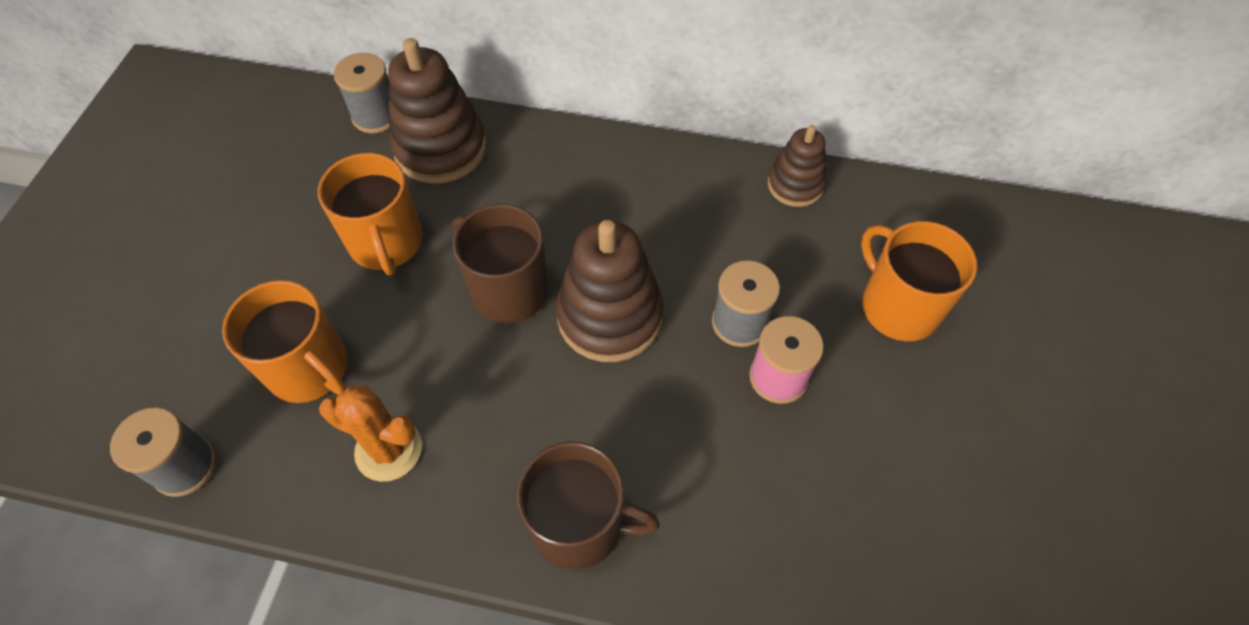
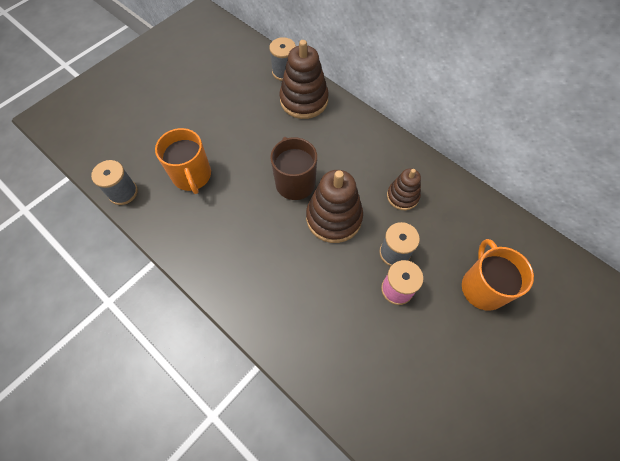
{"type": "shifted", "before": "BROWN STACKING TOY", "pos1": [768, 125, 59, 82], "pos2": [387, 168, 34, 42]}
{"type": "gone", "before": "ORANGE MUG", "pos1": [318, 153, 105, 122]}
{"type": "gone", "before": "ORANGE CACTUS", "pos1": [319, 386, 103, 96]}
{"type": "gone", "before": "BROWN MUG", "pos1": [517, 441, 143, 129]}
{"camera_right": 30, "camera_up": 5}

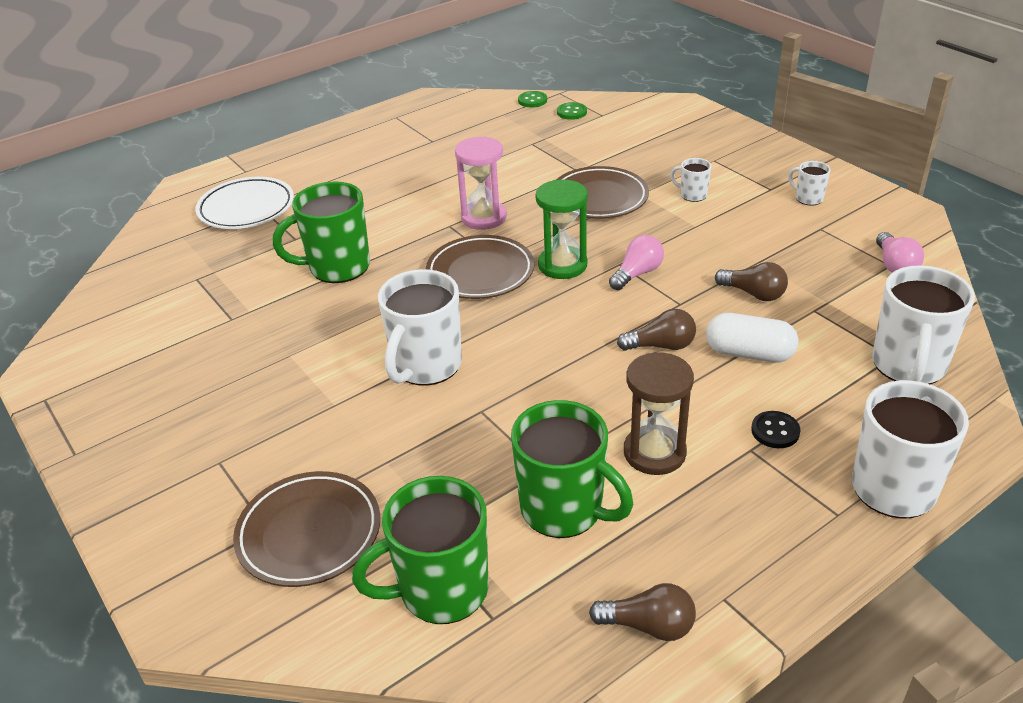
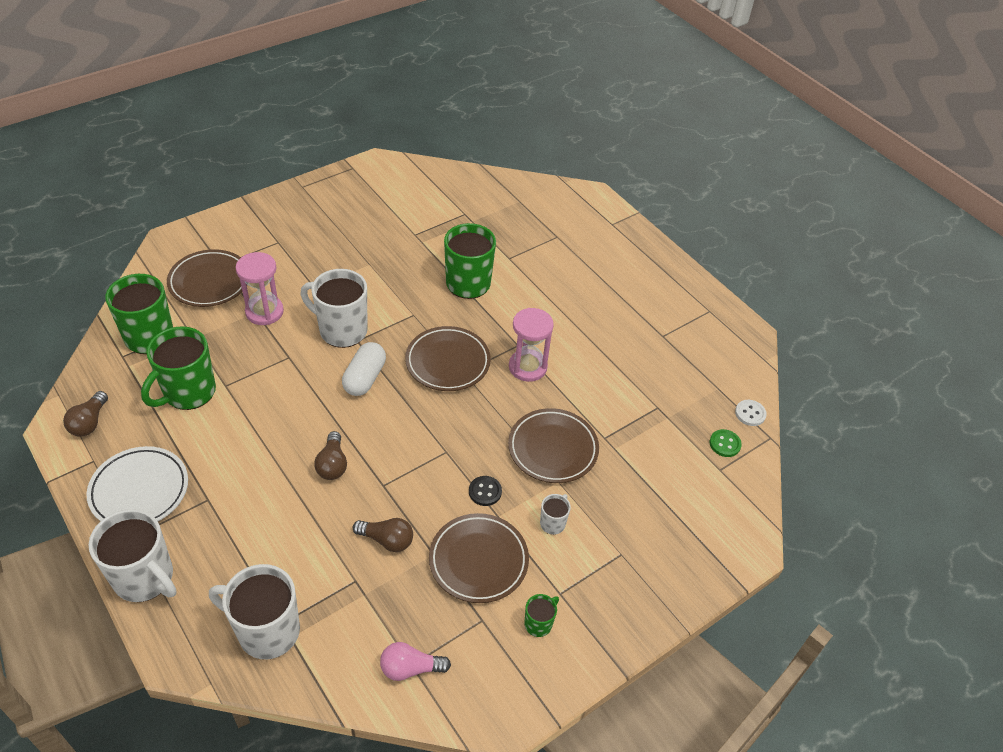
{"type": "shifted", "before": "WHITE PLATE", "pos1": [195, 177, 99, 52], "pos2": [87, 446, 101, 75]}
{"type": "new", "after": "PINK HOURGLASS", "pos2": [236, 252, 48, 73]}
{"type": "shifted", "before": "WHITE CAPSULE", "pos1": [706, 313, 92, 49], "pos2": [342, 342, 44, 54]}
{"type": "rotated", "before": "BROWN LIGHT BULB", "pos1": [715, 262, 73, 39], "pos2": [353, 518, 60, 34], "turn": -105}
{"type": "new", "after": "BROWN PLATE", "pos2": [429, 513, 100, 90]}
{"type": "shifted", "before": "BLACK BUTTON", "pos1": [751, 411, 49, 37], "pos2": [469, 476, 33, 30]}
{"type": "repainted", "before": "WHITE MUG", "after": "GREEN MUG", "pos1": [788, 161, 43, 45], "pos2": [524, 594, 35, 43]}
{"type": "repainted", "before": "GREEN BUTTON", "after": "WHITE BUTTON", "pos1": [518, 91, 29, 16], "pos2": [735, 400, 32, 26]}
{"type": "gone", "before": "GREEN HOURGLASS", "pos1": [536, 180, 52, 99]}
{"type": "gone", "before": "PINK LIGHT BULB", "pos1": [609, 235, 55, 55]}
{"type": "gone", "before": "BROWN HOURGLASS", "pos1": [624, 352, 70, 123]}
{"camera_right": 85, "camera_up": 10}

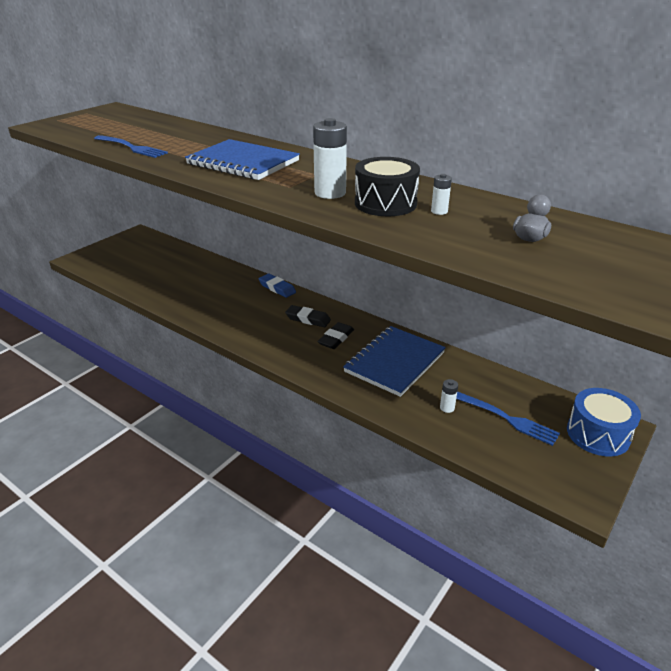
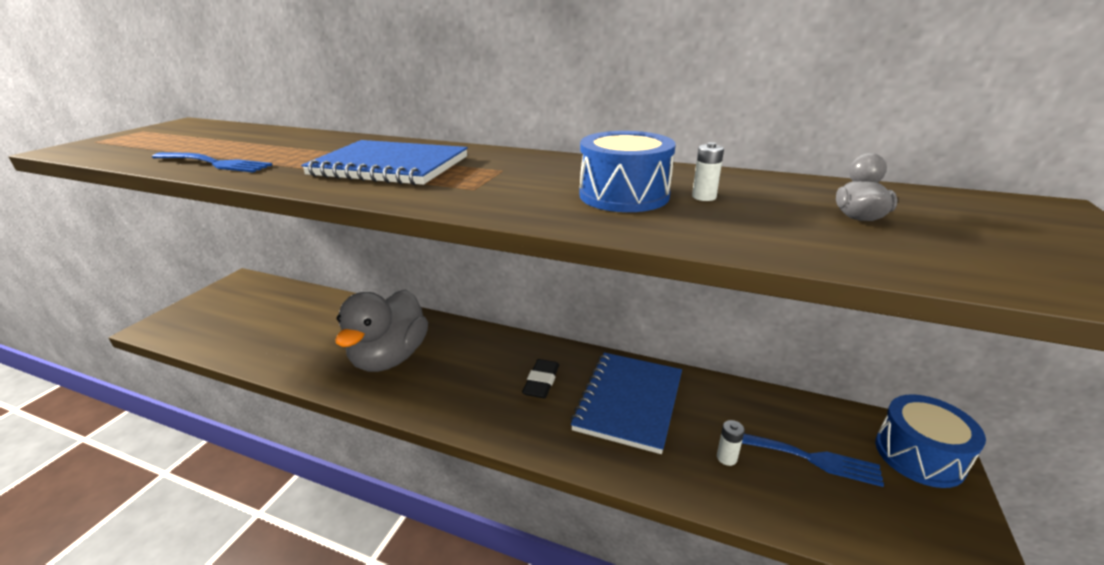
{"type": "new", "after": "GREY DUCK", "pos2": [335, 289, 93, 83]}
{"type": "repainted", "before": "BLACK DRUM", "after": "BLUE DRUM", "pos1": [355, 157, 65, 59], "pos2": [579, 131, 97, 81]}
{"type": "gone", "before": "BLUE ERASER", "pos1": [259, 273, 37, 25]}
{"type": "gone", "before": "BLACK ERASER", "pos1": [285, 305, 46, 22]}
{"type": "gone", "before": "WHITE BATTERY", "pos1": [313, 118, 34, 81]}
{"camera_right": -15, "camera_up": -5}

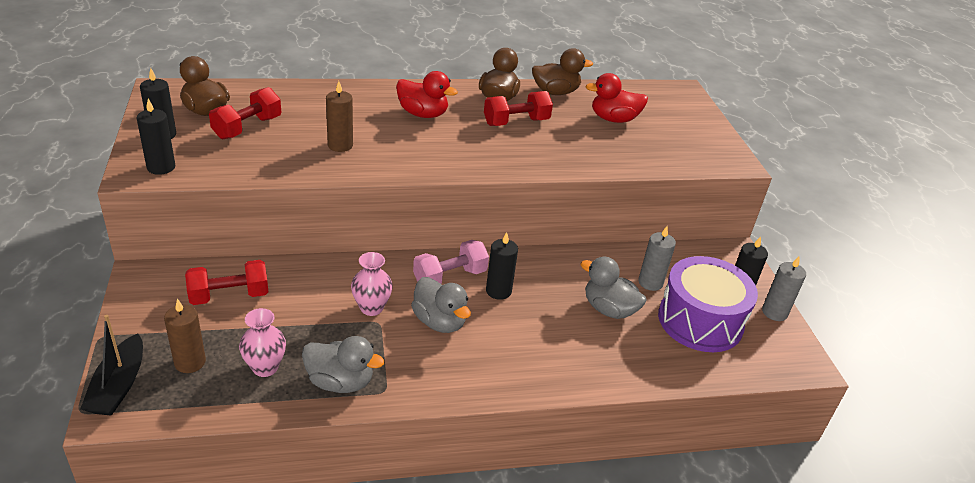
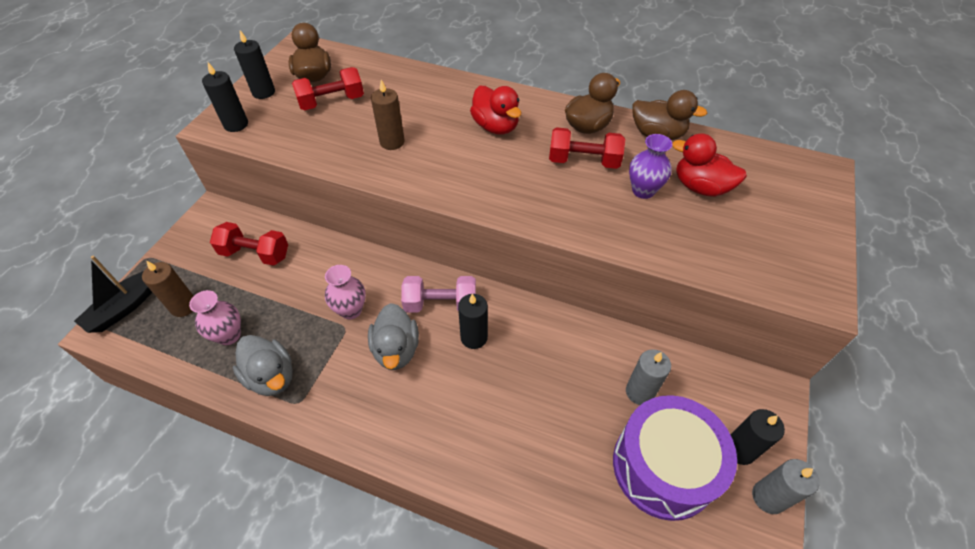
{"type": "new", "after": "PURPLE VASE", "pos2": [629, 134, 43, 65]}
{"type": "gone", "before": "GREY DUCK", "pos1": [580, 257, 66, 62]}
{"camera_right": 35, "camera_up": 15}

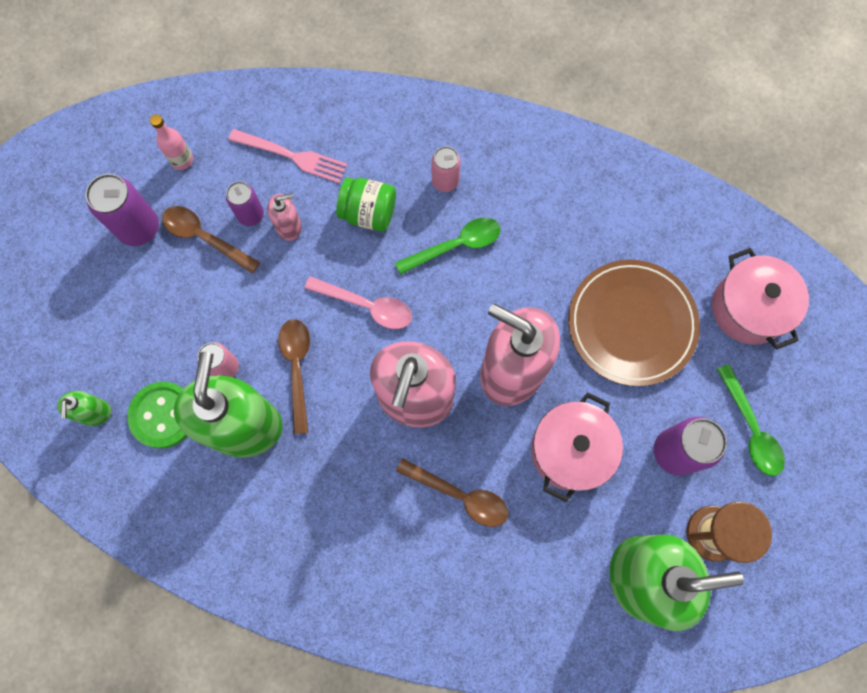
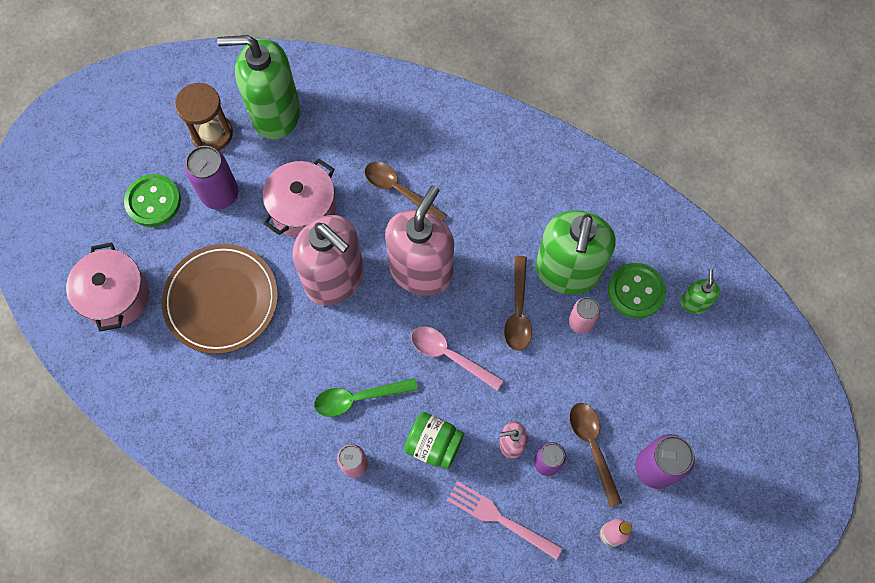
{"type": "swapped", "before": "GREEN SPOON", "after": "GREEN BUTTON", "pos1": [717, 364, 68, 112], "pos2": [124, 174, 57, 53]}
{"type": "rotated", "before": "BROWN SPOON", "pos1": [162, 206, 98, 68], "pos2": [569, 403, 53, 104], "turn": -150}
{"camera_right": -170, "camera_up": -5}

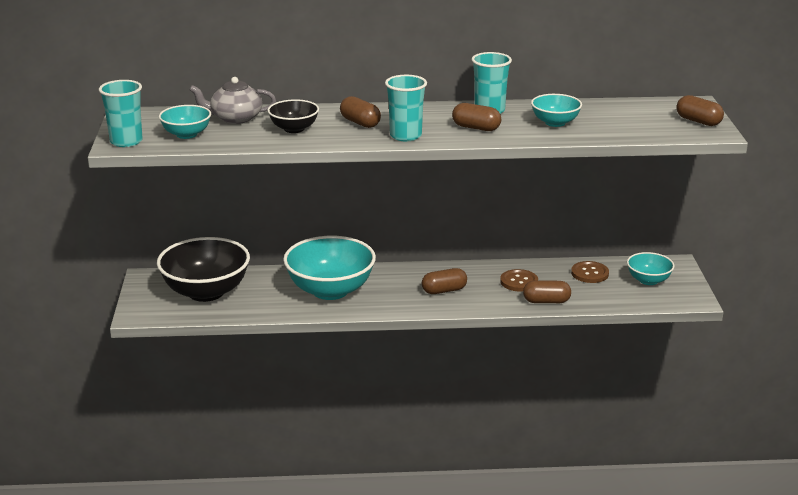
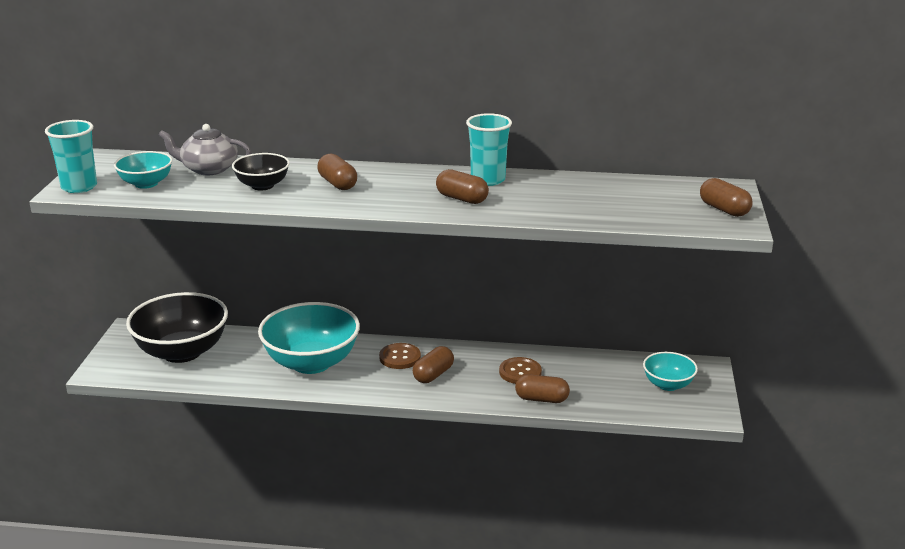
{"type": "shifted", "before": "BROWN BUTTON", "pos1": [571, 261, 38, 22], "pos2": [379, 343, 42, 26]}
{"type": "rotated", "before": "BROWN CAPSULE", "pos1": [422, 268, 45, 26], "pos2": [413, 346, 41, 37], "turn": -45}
{"type": "gone", "before": "TURQUOISE CUP", "pos1": [385, 75, 42, 66]}
{"type": "gone", "before": "TURQUOISE BOWL", "pos1": [531, 94, 51, 33]}
{"camera_right": 10, "camera_up": 0}

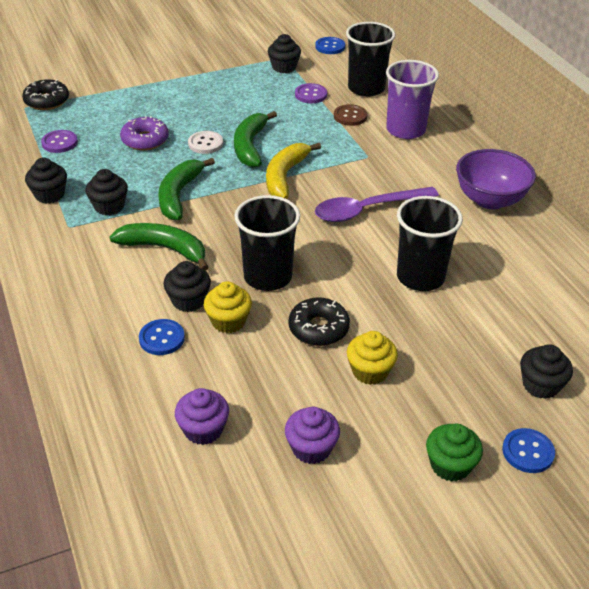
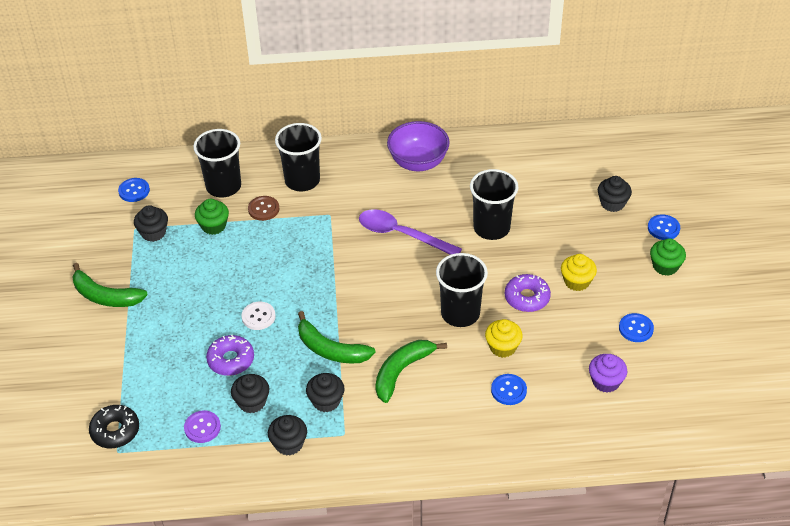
{"type": "shifted", "before": "GREEN BANANA", "pos1": [234, 111, 43, 57], "pos2": [72, 263, 76, 44]}
{"type": "swapped", "before": "PURPLE BUTTON", "after": "GREEN CUPCAKE", "pos1": [295, 83, 32, 20], "pos2": [195, 199, 34, 36]}
{"type": "shifted", "before": "BLACK CUPCAKE", "pos1": [164, 261, 47, 51], "pos2": [231, 374, 38, 39]}
{"type": "repainted", "before": "PURPLE CUP", "after": "BLACK CUP", "pos1": [386, 60, 53, 79], "pos2": [275, 123, 47, 68]}
{"type": "rotated", "before": "PURPLE SPOON", "pos1": [315, 187, 124, 35], "pos2": [359, 209, 103, 46], "turn": 120}
{"type": "repainted", "before": "BLACK DONUT", "after": "PURPLE DONUT", "pos1": [289, 297, 61, 49], "pos2": [505, 274, 46, 38]}
{"type": "swapped", "before": "PURPLE CUPCAKE", "after": "BLUE BUTTON", "pos1": [285, 407, 55, 57], "pos2": [619, 313, 35, 29]}
{"type": "gone", "before": "YELLOW BANANA", "pos1": [266, 143, 55, 56]}
{"camera_right": -70, "camera_up": 5}

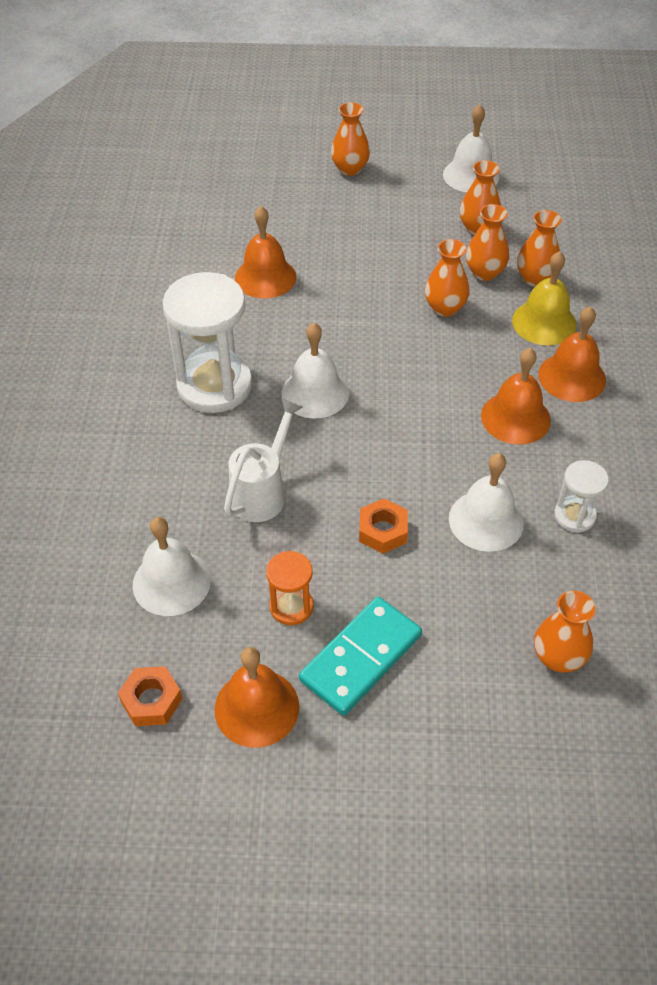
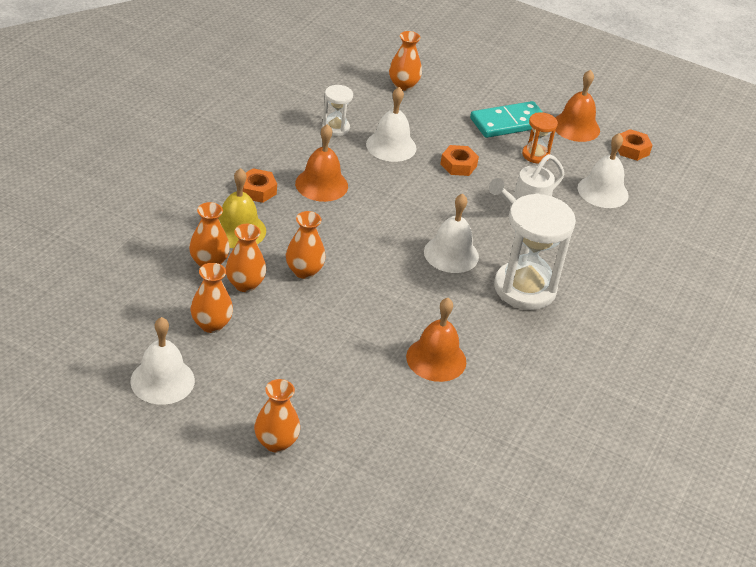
{"type": "swapped", "before": "ORANGE BELL", "after": "ORANGE NUT", "pos1": [538, 306, 68, 96], "pos2": [243, 168, 34, 35]}
{"camera_right": -160, "camera_up": -10}

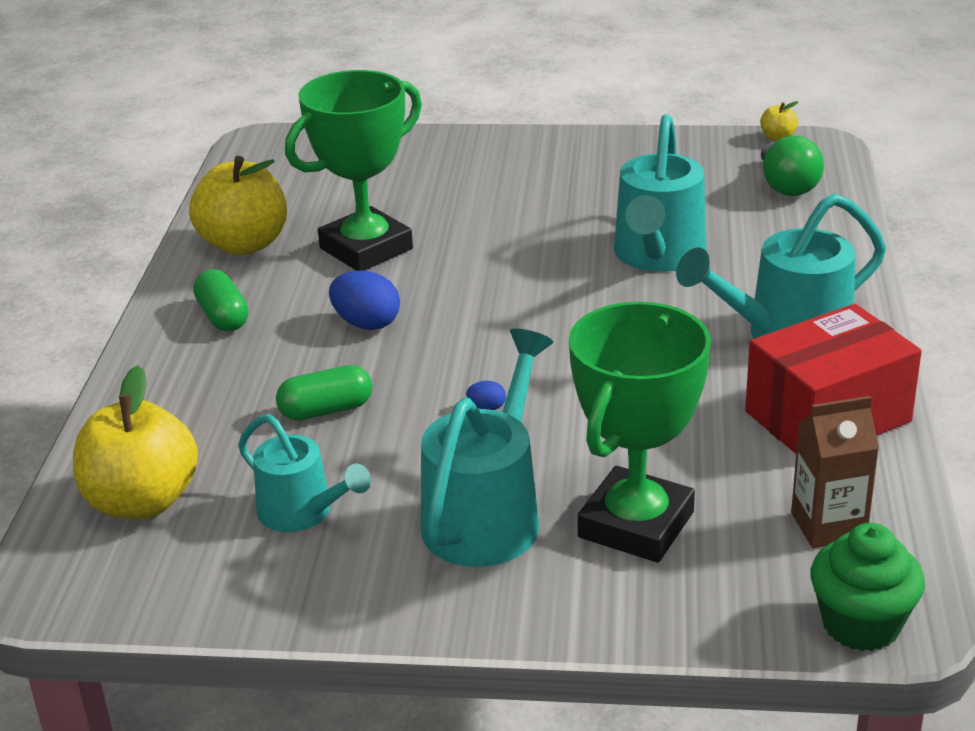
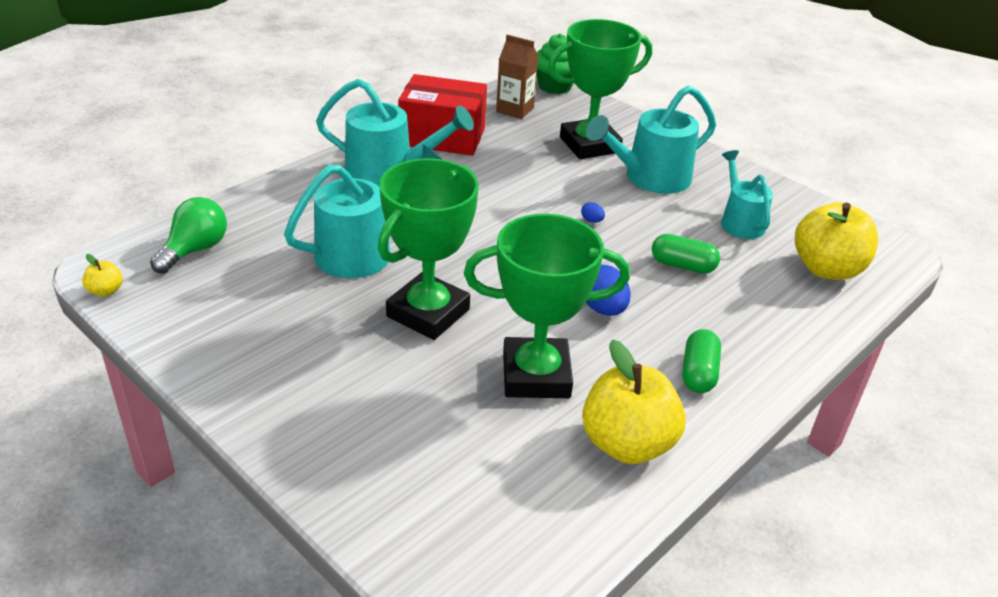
{"type": "new", "after": "GREEN TROPHY", "pos2": [378, 158, 101, 182]}
{"camera_right": -145, "camera_up": 5}

